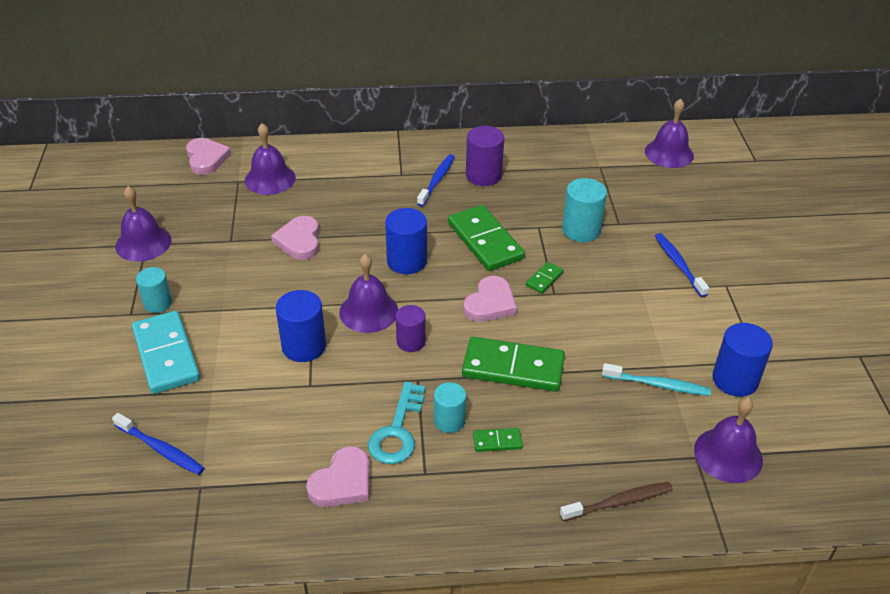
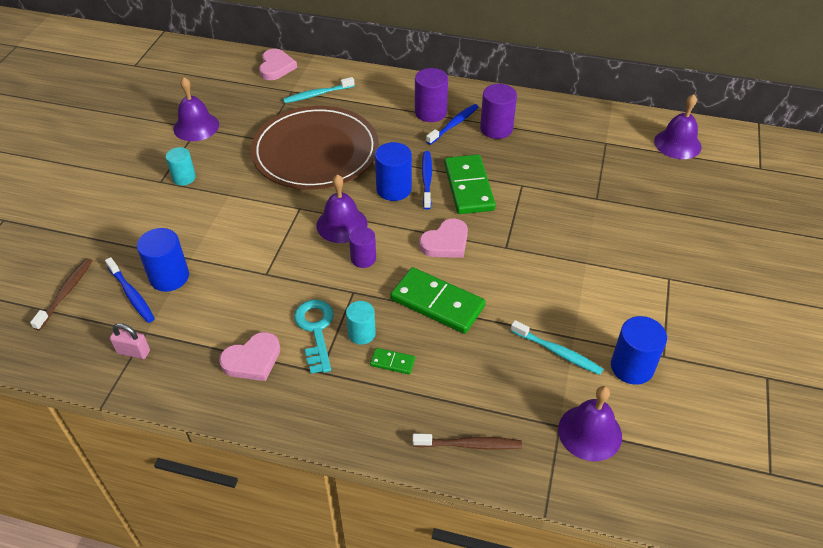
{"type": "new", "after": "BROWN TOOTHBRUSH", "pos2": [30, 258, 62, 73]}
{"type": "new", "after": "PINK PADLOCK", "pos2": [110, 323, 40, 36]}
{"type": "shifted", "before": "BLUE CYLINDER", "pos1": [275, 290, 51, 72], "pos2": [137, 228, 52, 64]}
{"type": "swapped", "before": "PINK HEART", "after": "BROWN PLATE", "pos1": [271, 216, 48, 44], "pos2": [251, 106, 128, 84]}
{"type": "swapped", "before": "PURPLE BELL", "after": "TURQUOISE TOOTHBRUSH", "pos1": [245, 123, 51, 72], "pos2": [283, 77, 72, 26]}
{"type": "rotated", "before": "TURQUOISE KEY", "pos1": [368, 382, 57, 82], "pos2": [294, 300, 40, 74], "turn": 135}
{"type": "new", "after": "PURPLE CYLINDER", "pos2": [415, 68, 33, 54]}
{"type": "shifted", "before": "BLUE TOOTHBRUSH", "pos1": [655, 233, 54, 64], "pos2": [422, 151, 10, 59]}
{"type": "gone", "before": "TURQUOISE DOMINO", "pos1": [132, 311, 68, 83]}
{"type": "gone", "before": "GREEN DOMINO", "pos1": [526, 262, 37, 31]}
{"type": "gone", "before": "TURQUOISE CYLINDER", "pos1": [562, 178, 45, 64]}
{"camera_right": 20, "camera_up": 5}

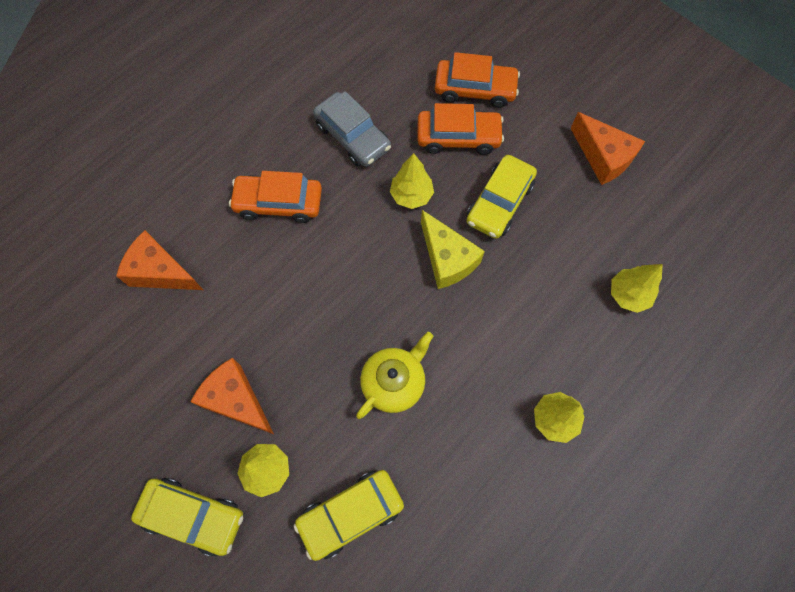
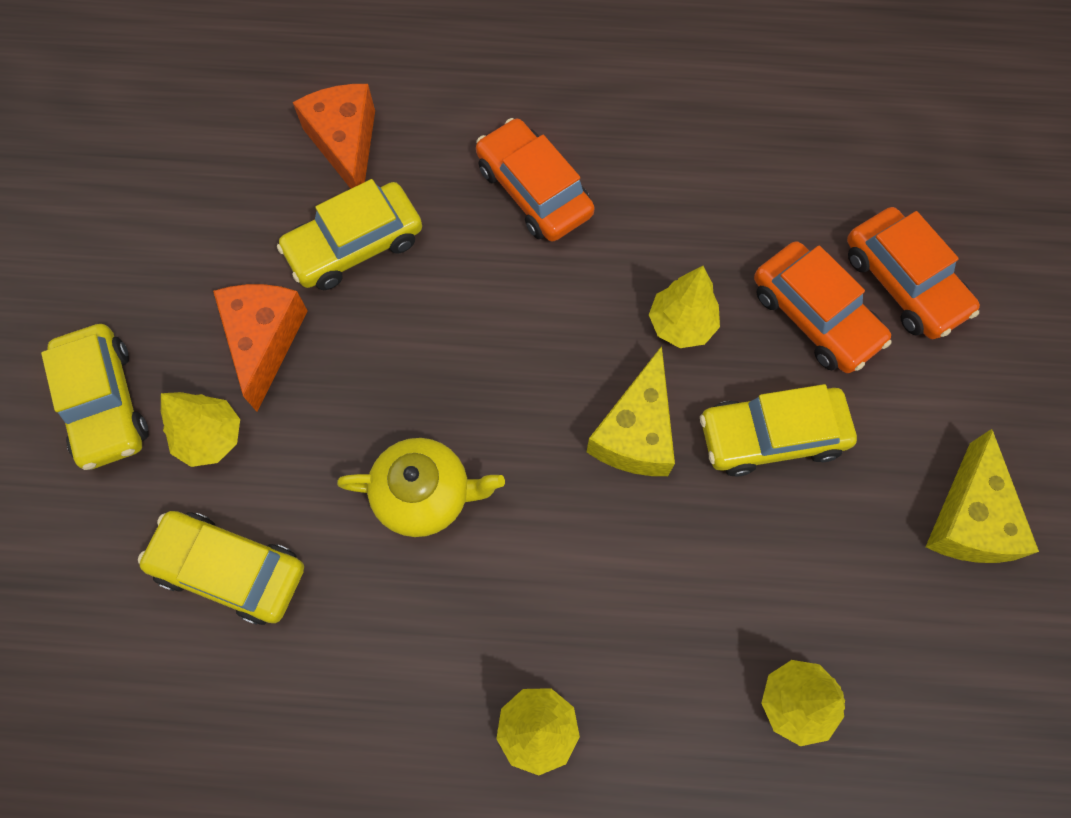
{"type": "new", "after": "YELLOW CAR", "pos2": [277, 179, 145, 111]}
{"type": "repainted", "before": "ORANGE CHEESE", "after": "YELLOW CHEESE", "pos1": [570, 112, 75, 73], "pos2": [926, 429, 113, 134]}
{"type": "gone", "before": "GREY CAR", "pos1": [313, 91, 78, 76]}
{"camera_right": 50, "camera_up": 0}

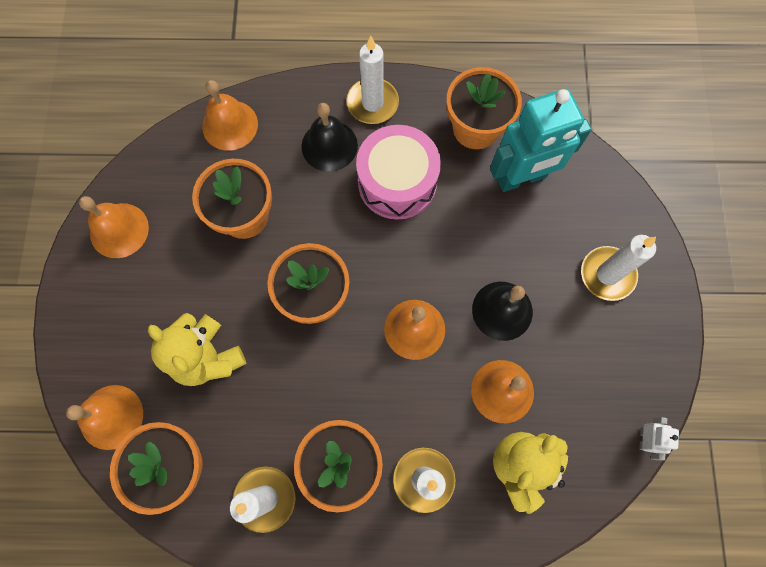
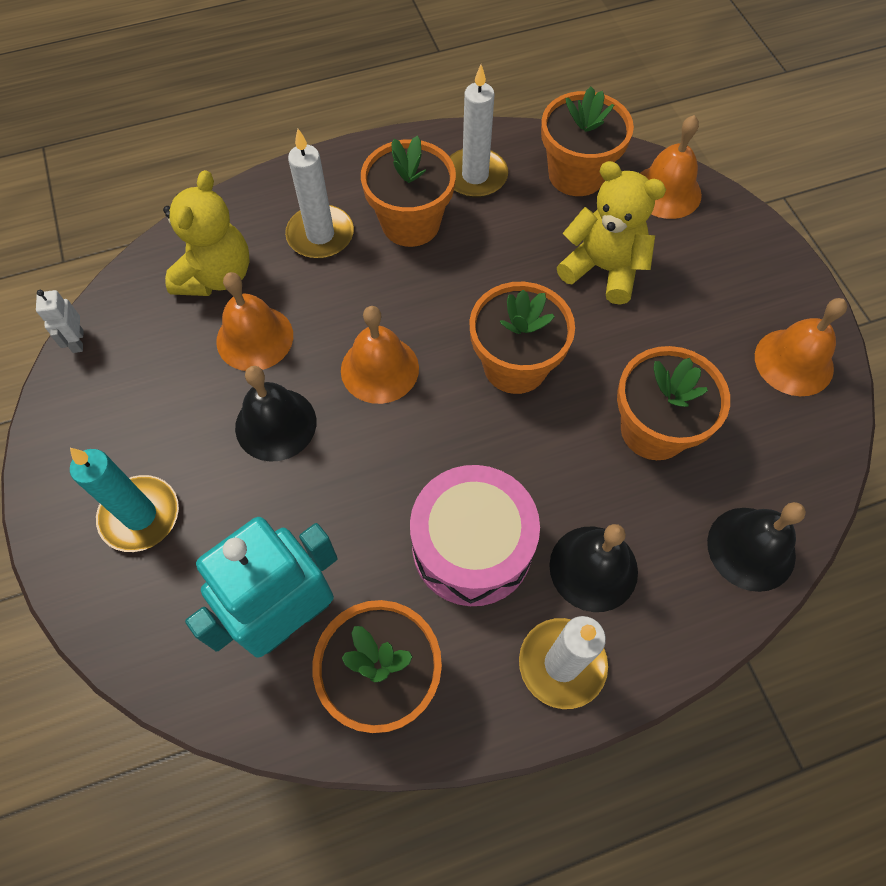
{"type": "repainted", "before": "WHITE CANDLE", "after": "TURQUOISE CANDLE", "pos1": [581, 235, 75, 66], "pos2": [70, 448, 109, 104]}
{"type": "repainted", "before": "ORANGE BELL", "after": "BLACK BELL", "pos1": [202, 80, 56, 71], "pos2": [707, 502, 99, 90]}
{"camera_right": 160, "camera_up": -10}

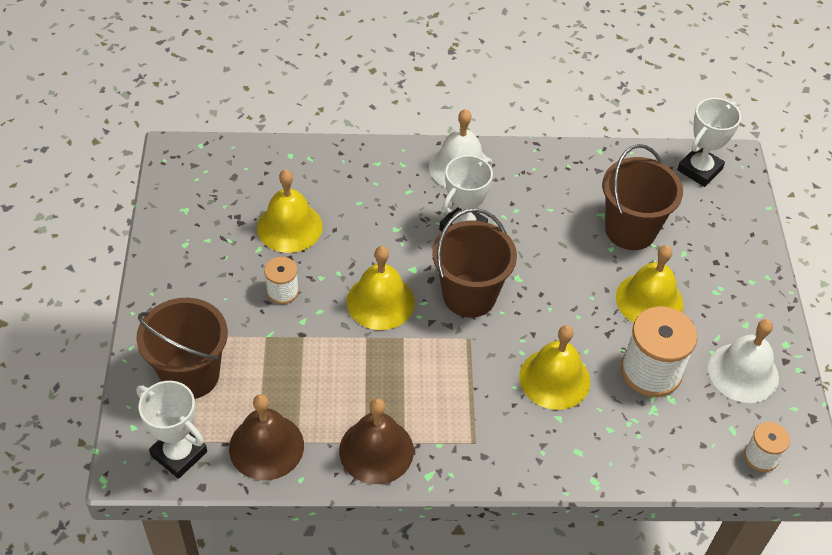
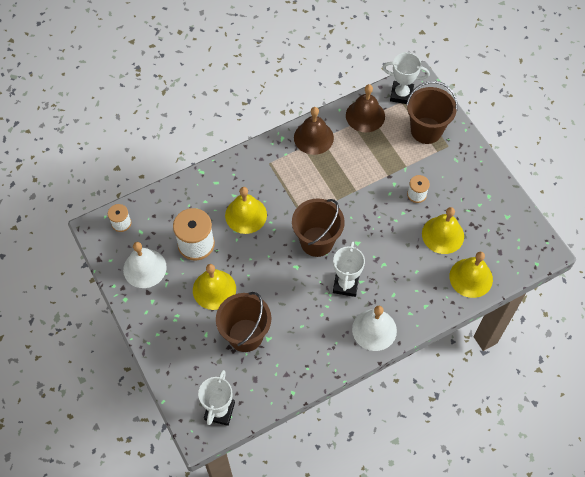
{"type": "shifted", "before": "YELLOW BELL", "pos1": [347, 246, 68, 84], "pos2": [449, 252, 44, 46]}
{"camera_right": 155, "camera_up": 10}

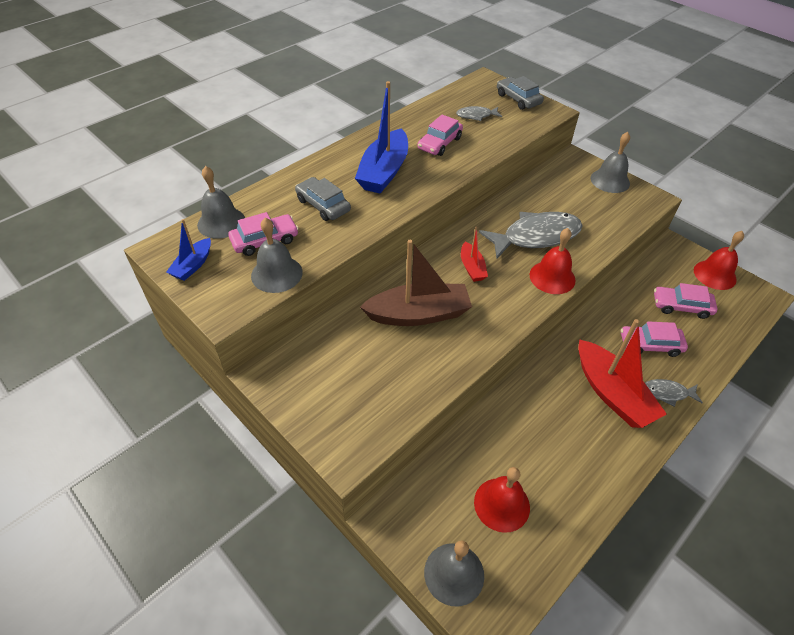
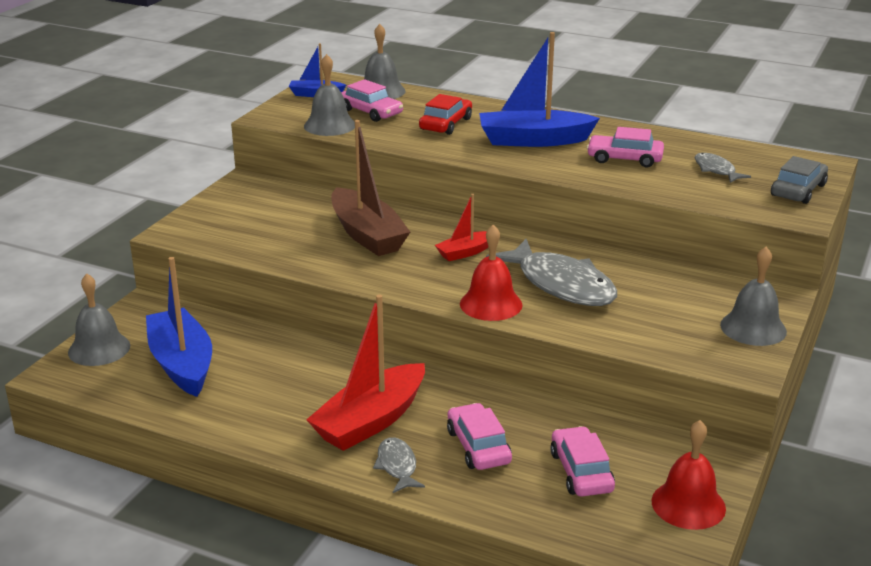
{"type": "swapped", "before": "RED BELL", "after": "BLUE BOAT", "pos1": [474, 467, 56, 66], "pos2": [146, 257, 66, 140]}
{"type": "repainted", "before": "GREY CAR", "after": "RED CAR", "pos1": [295, 177, 56, 44], "pos2": [419, 94, 53, 41]}
{"camera_right": 70, "camera_up": -20}

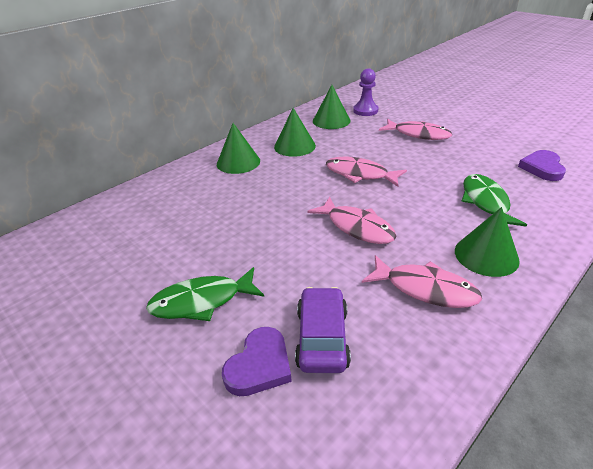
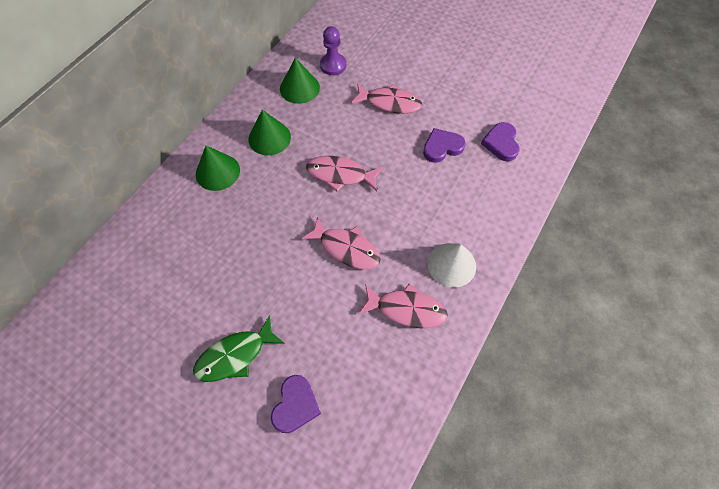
{"type": "new", "after": "PURPLE HEART", "pos2": [423, 128, 43, 35]}
{"type": "repainted", "before": "GREEN CONE", "after": "WHITE CONE", "pos1": [455, 207, 65, 70], "pos2": [428, 243, 48, 45]}
{"type": "gone", "before": "PURPLE CAR", "pos1": [295, 287, 56, 86]}
{"type": "gone", "before": "GREEN FISH", "pos1": [461, 174, 66, 53]}
{"camera_right": -15, "camera_up": 25}

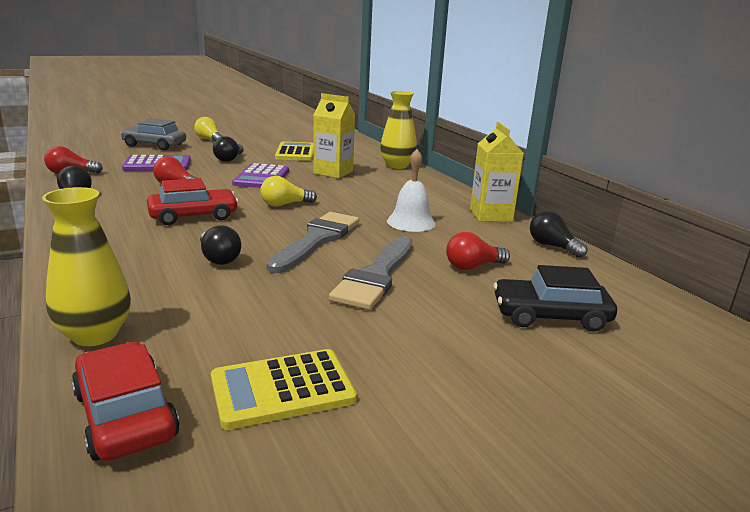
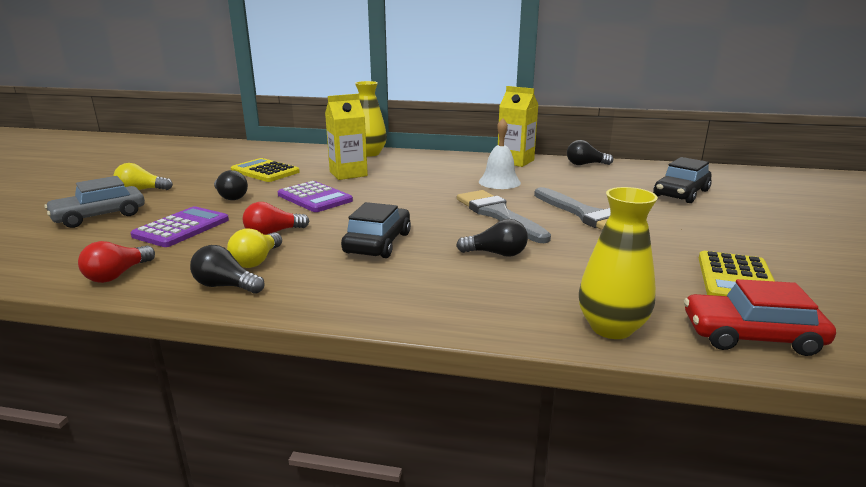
{"type": "shifted", "before": "YELLOW LIGHT BULB", "pos1": [260, 176, 57, 31], "pos2": [227, 229, 55, 39]}
{"type": "repainted", "before": "RED CAR", "after": "BLACK CAR", "pos1": [147, 178, 92, 47], "pos2": [341, 202, 70, 56]}
{"type": "gone", "before": "RED LIGHT BULB", "pos1": [446, 232, 64, 38]}
{"camera_right": -50, "camera_up": 0}

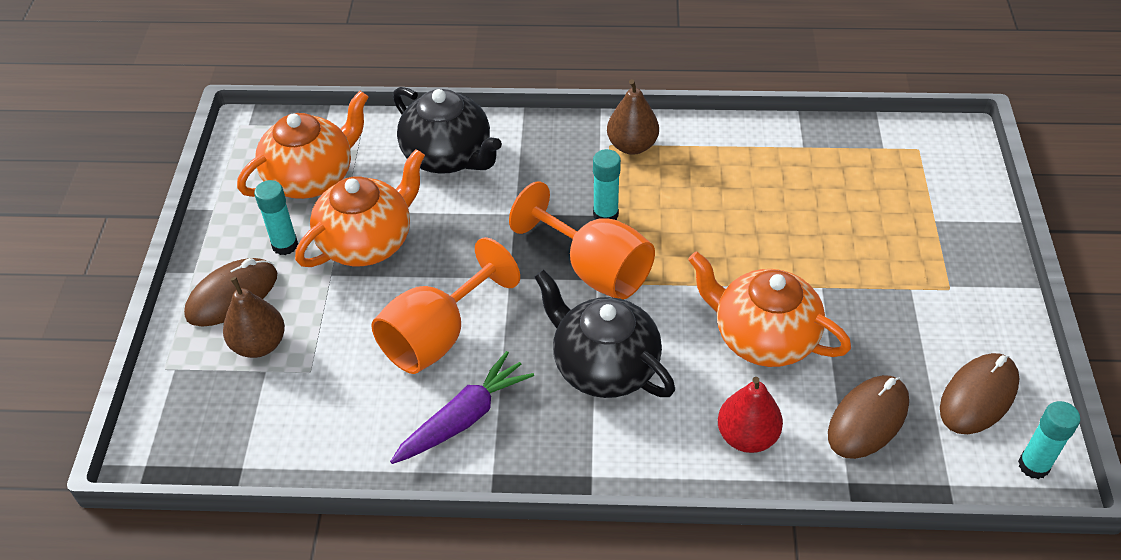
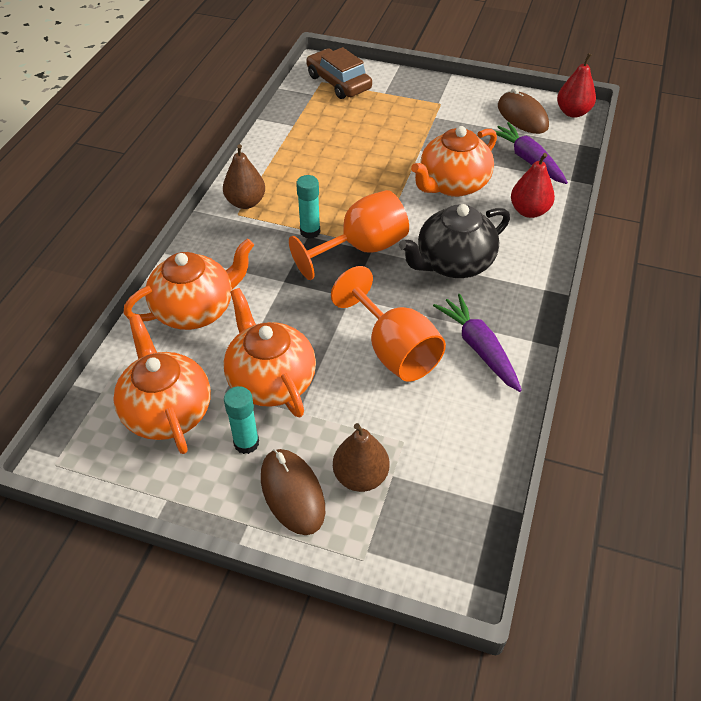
{"type": "repainted", "before": "BLACK TEAPOT", "after": "ORANGE TEAPOT", "pos1": [393, 87, 109, 87], "pos2": [124, 239, 130, 91]}
{"type": "new", "after": "BROWN CAR", "pos2": [306, 47, 66, 52]}
{"type": "swapped", "before": "BROWN MOUSE", "after": "PURPLE CARROT", "pos1": [828, 375, 81, 84], "pos2": [494, 122, 74, 62]}
{"type": "swapped", "before": "TURQUOISE GLUE STICK", "after": "RED PEAR", "pos1": [1018, 401, 62, 78], "pos2": [557, 53, 39, 65]}
{"camera_right": -75, "camera_up": 0}

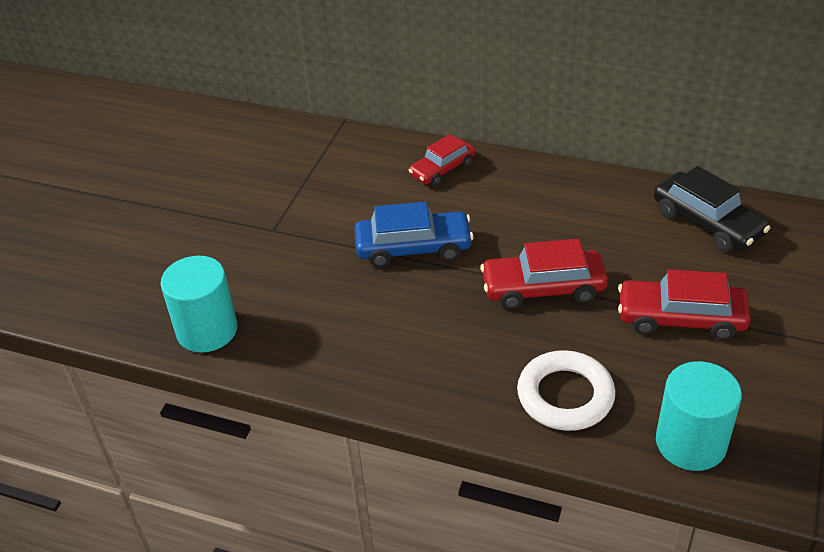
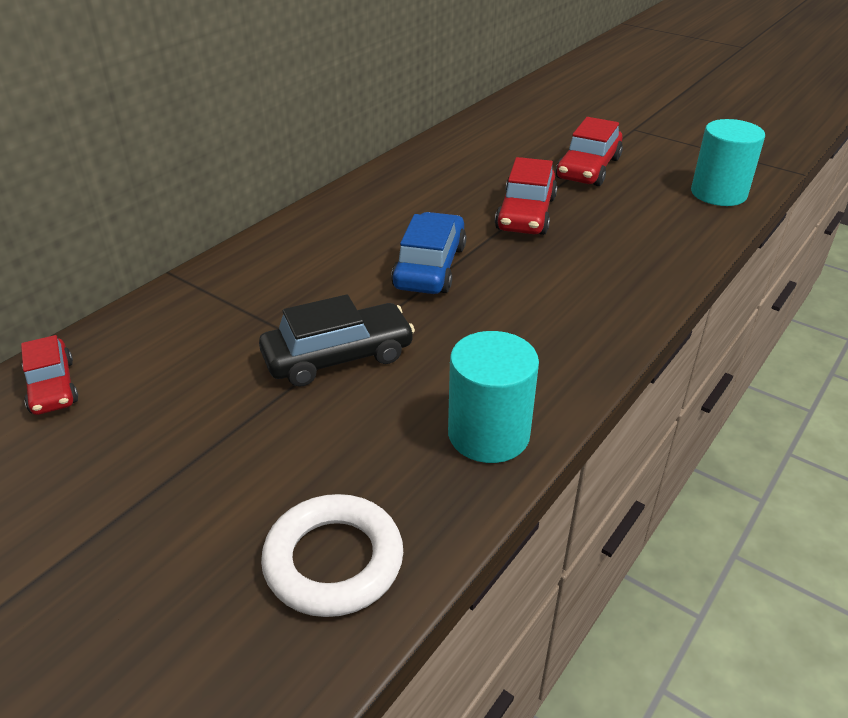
{"type": "shifted", "before": "RED CAR", "pos1": [408, 134, 67, 52], "pos2": [21, 335, 57, 80]}
{"type": "shifted", "before": "BLACK CAR", "pos1": [654, 166, 116, 86], "pos2": [259, 295, 156, 92]}
{"type": "shifted", "before": "WHITE RING", "pos1": [517, 350, 98, 81], "pos2": [261, 494, 142, 123]}
{"camera_right": -75, "camera_up": -5}

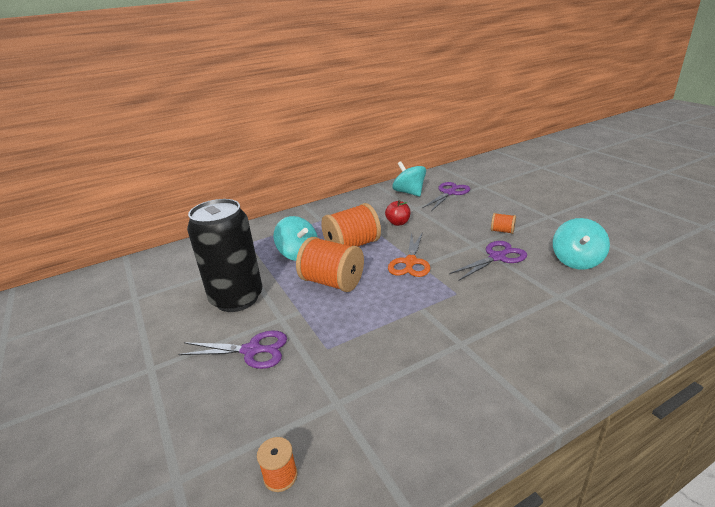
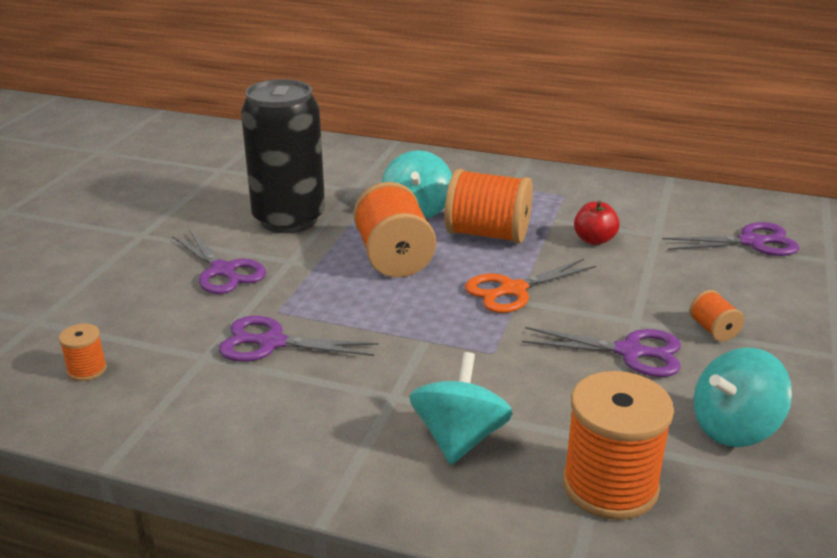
{"type": "new", "after": "PURPLE SCISSORS", "pos2": [219, 316, 159, 46]}
{"type": "shifted", "before": "TURQUOISE SPINNING TOP", "pos1": [392, 161, 34, 36], "pos2": [409, 352, 104, 113]}
{"type": "new", "after": "ORANGE SPOOL", "pos2": [563, 371, 111, 149]}
{"camera_right": 45, "camera_up": 0}

